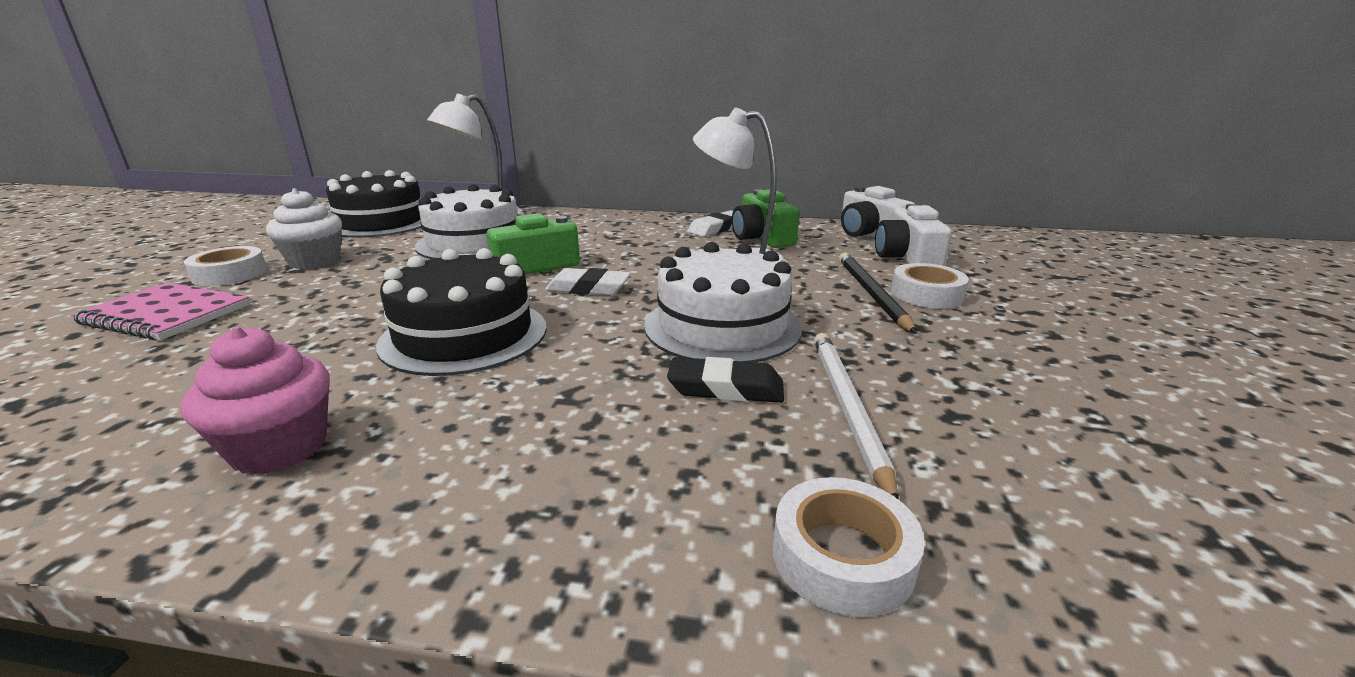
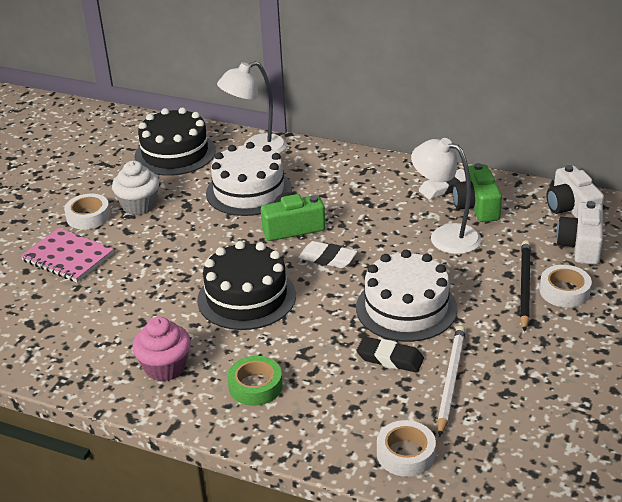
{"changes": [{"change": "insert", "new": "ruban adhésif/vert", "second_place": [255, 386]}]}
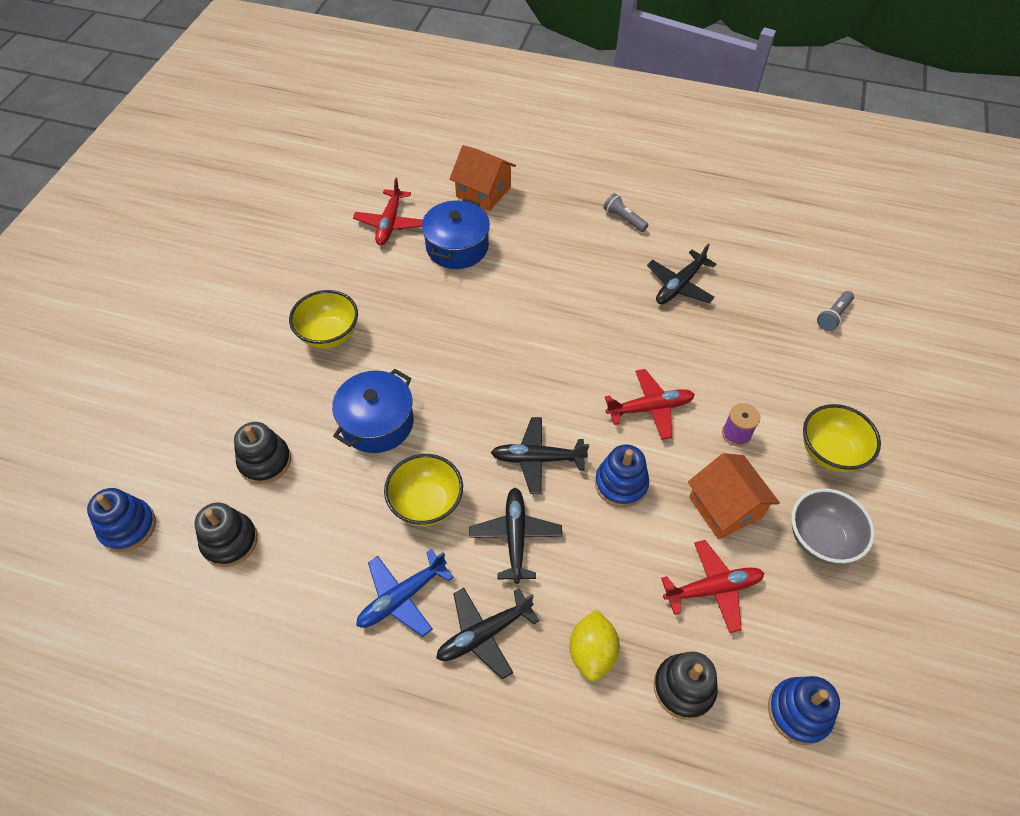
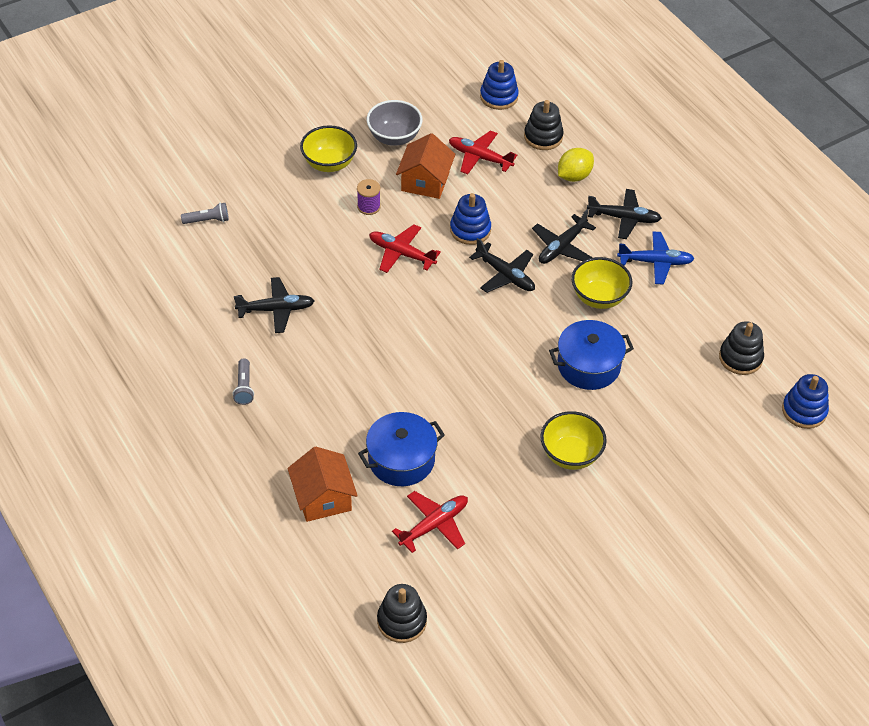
{"changes": [{"change": "move", "old": "jouet à empiler/noir", "first_place": [265, 461], "second_place": [402, 621]}]}
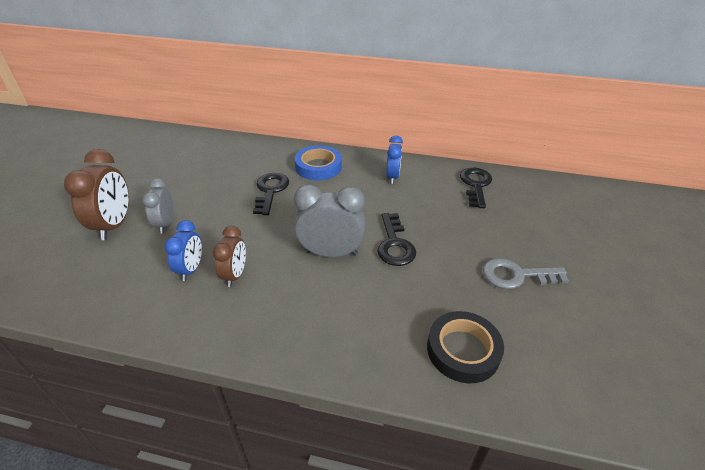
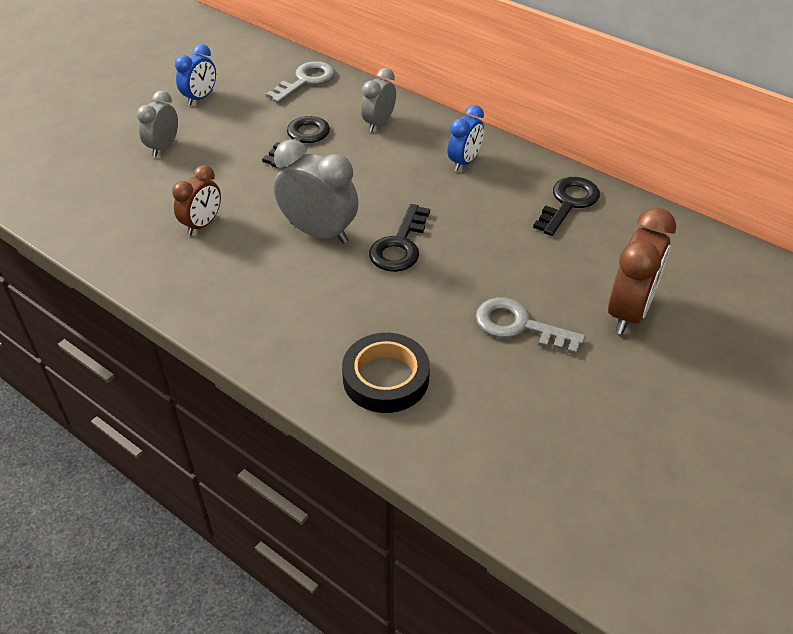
{"changes": [{"change": "insert", "new": "clé/gris", "second_place": [305, 81]}, {"change": "move", "old": "réveil/marron", "first_place": [114, 225], "second_place": [628, 312]}, {"change": "move", "old": "réveil/bleu", "first_place": [191, 269], "second_place": [200, 98]}, {"change": "replace", "old": "ruban adhésif/bleu", "new": "réveil/gris", "first_place": [318, 167], "second_place": [379, 123]}]}
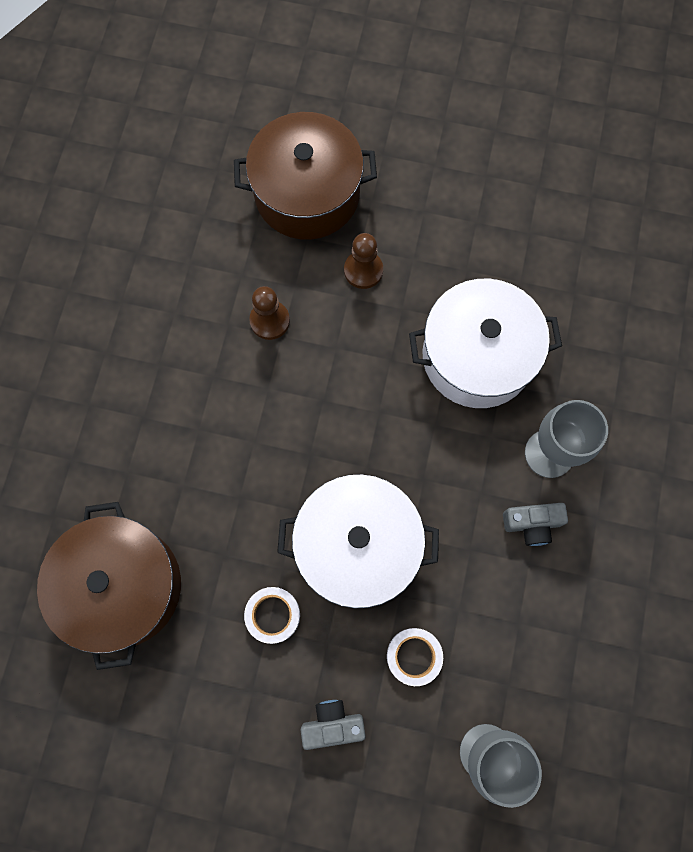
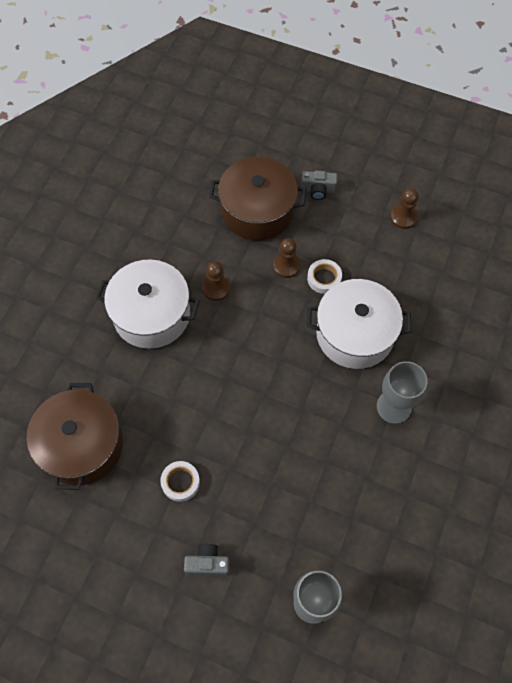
{"changes": [{"change": "insert", "new": "pion/marron", "second_place": [403, 217]}, {"change": "move", "old": "marmite/blanc", "first_place": [357, 546], "second_place": [151, 314]}, {"change": "move", "old": "ruban adhésif/blanc", "first_place": [414, 656], "second_place": [324, 278]}, {"change": "move", "old": "appareil photo/gris", "first_place": [532, 524], "second_place": [318, 190]}]}
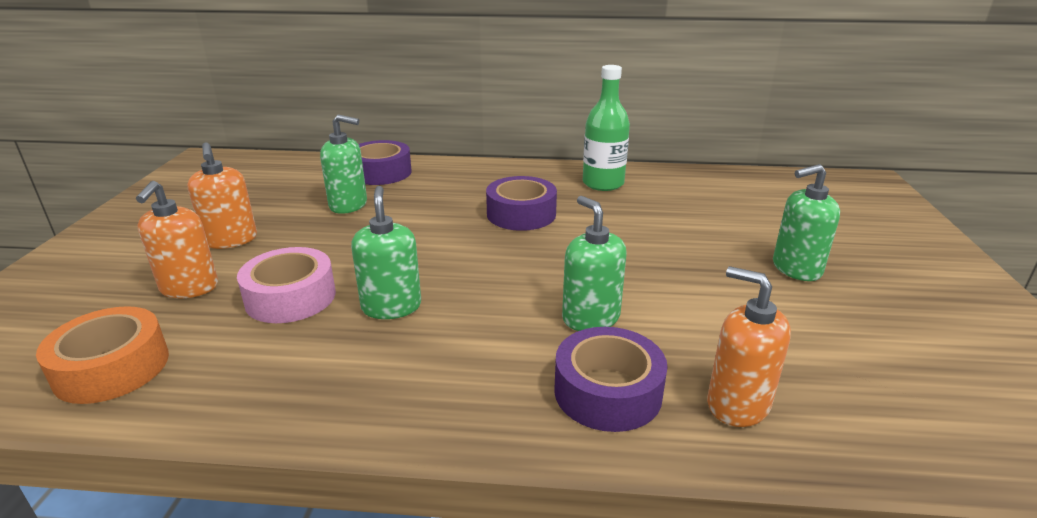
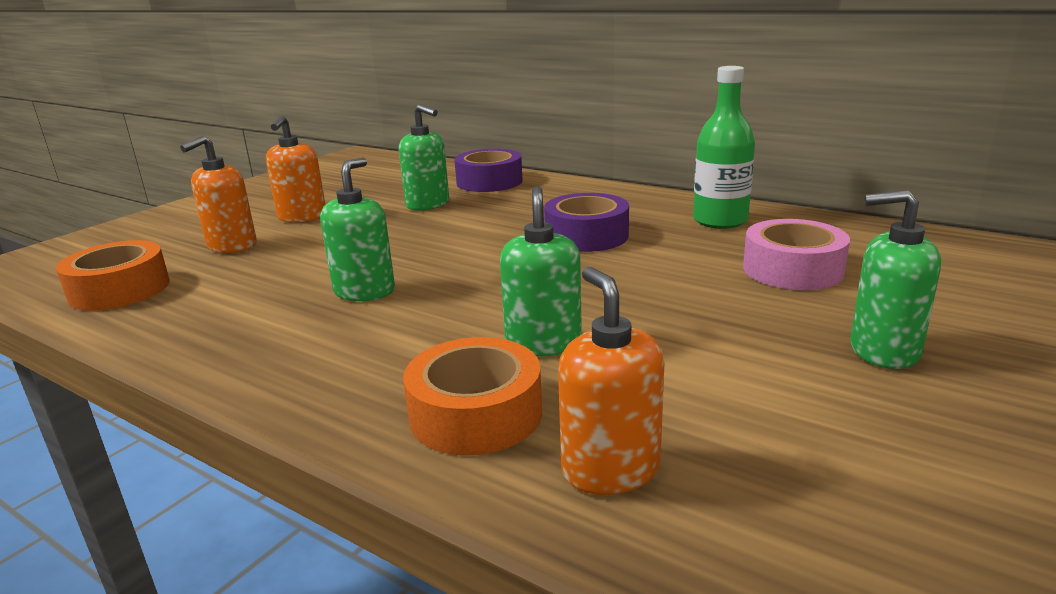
{"changes": [{"change": "move", "old": "ruban adhésif/rose", "first_place": [290, 297], "second_place": [792, 269]}, {"change": "recolor", "old": "ruban adhésif/violet", "new": "ruban adhésif/orange", "first_place": [607, 392], "second_place": [476, 414]}]}
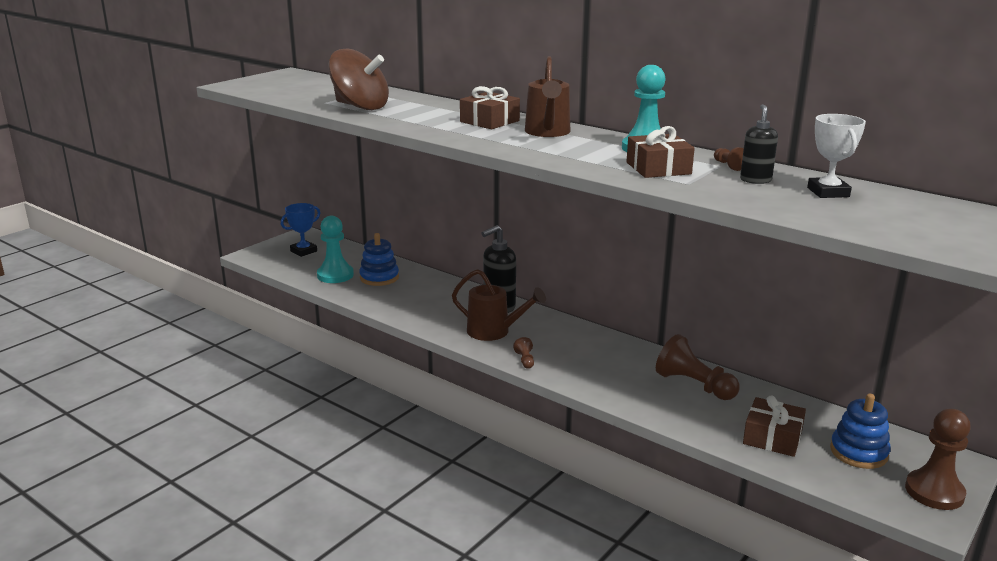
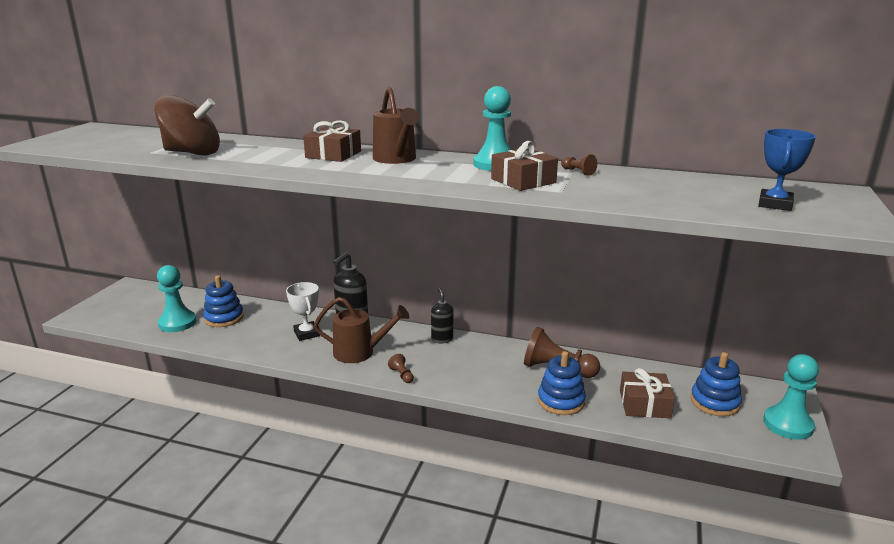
{"changes": [{"change": "insert", "new": "jouet à empiler/bleu", "second_place": [561, 401]}, {"change": "move", "old": "trophée/bleu", "first_place": [303, 251], "second_place": [775, 204]}, {"change": "move", "old": "distributeur de savon/noir", "first_place": [755, 180], "second_place": [442, 339]}, {"change": "move", "old": "trophée/blanc", "first_place": [828, 192], "second_place": [306, 334]}, {"change": "recolor", "old": "pion/marron", "new": "pion/turquoise", "first_place": [934, 492], "second_place": [788, 424]}]}
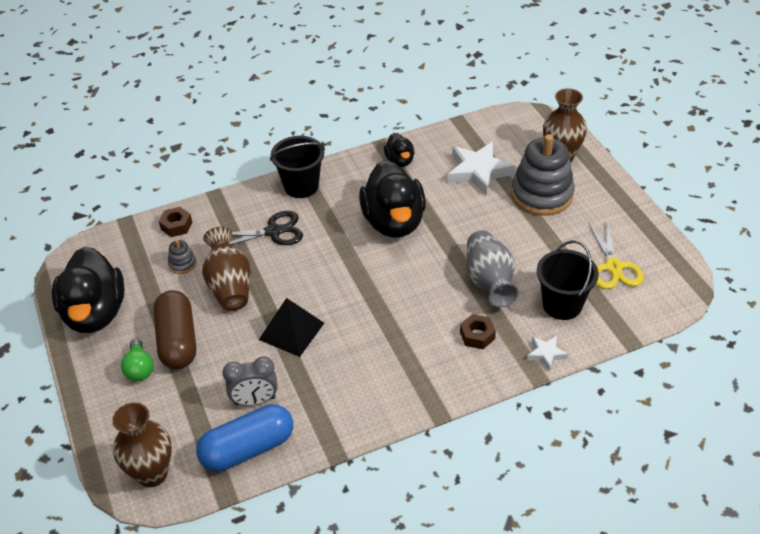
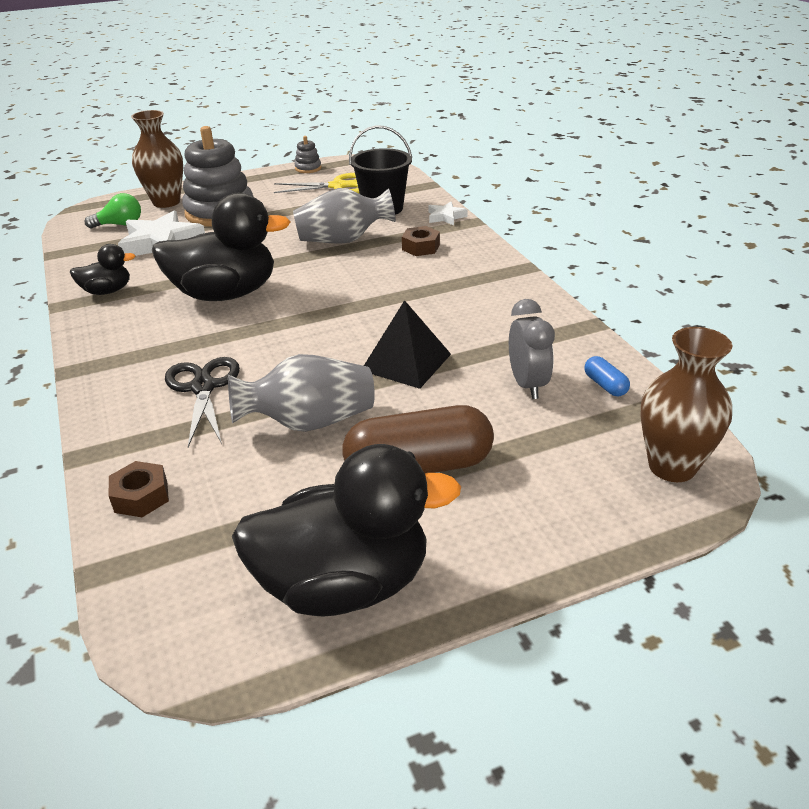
{"changes": [{"change": "delete", "old": "seau/noir", "first_place": [301, 186]}, {"change": "move", "old": "ampoule/vert", "first_place": [139, 368], "second_place": [120, 225]}, {"change": "move", "old": "jouet à empiler/gris", "first_place": [182, 264], "second_place": [308, 168]}, {"change": "recolor", "old": "vase/marron", "new": "vase/gris", "first_place": [229, 286], "second_place": [309, 422]}, {"change": "resize", "old": "gélule/bleu", "first_place": [248, 449], "second_place": [605, 385], "factor": 0.43}]}
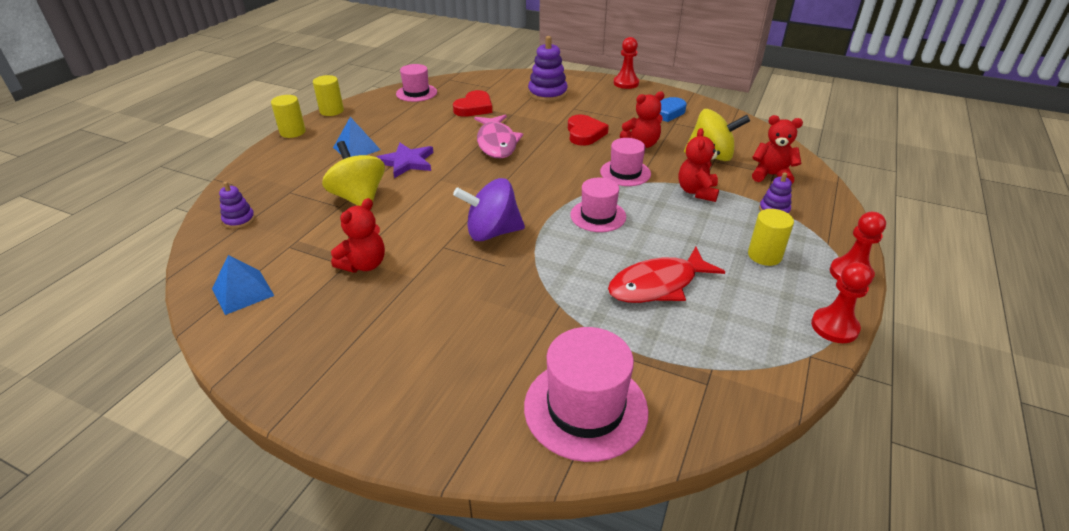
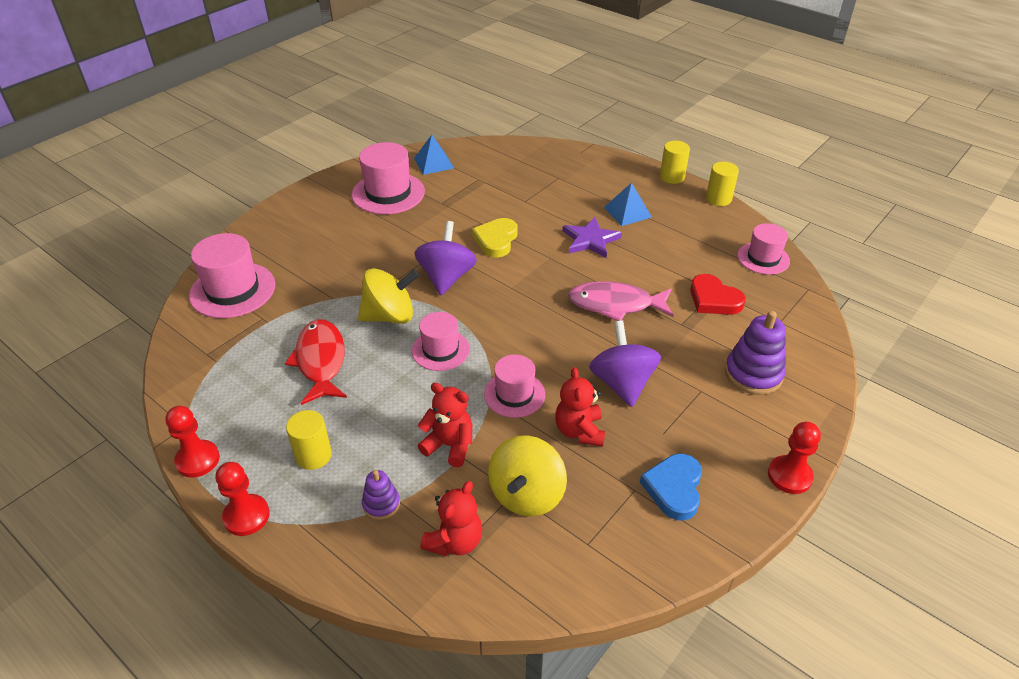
{"changes": [{"change": "delete", "old": "jouet à empiler/violet", "first_place": [239, 220]}, {"change": "delete", "old": "ours en peluche/rouge", "first_place": [364, 265]}, {"change": "insert", "new": "chapeau/rose", "second_place": [388, 193]}, {"change": "insert", "new": "cœur/jaune", "second_place": [496, 240]}, {"change": "move", "old": "toupie/jaune", "first_place": [359, 198], "second_place": [390, 316]}, {"change": "replace", "old": "cœur/rouge", "new": "toupie/violet", "first_place": [584, 133], "second_place": [622, 383]}]}
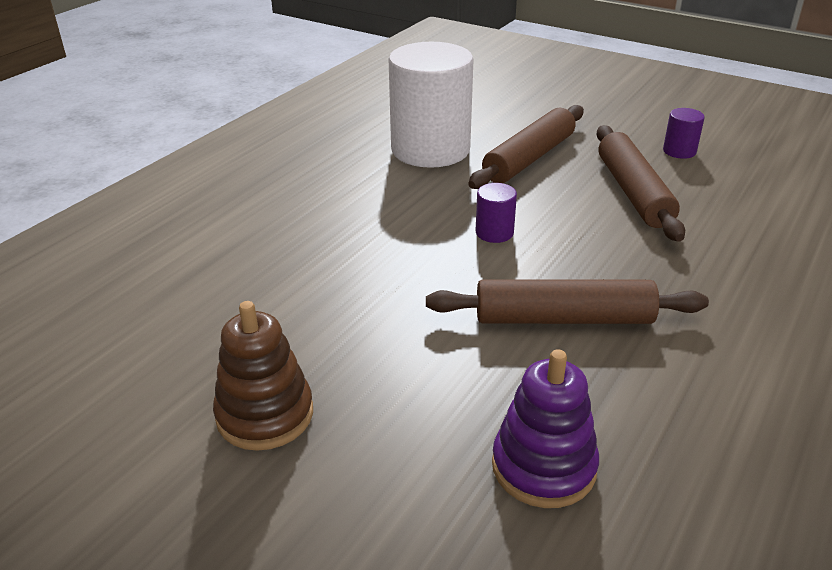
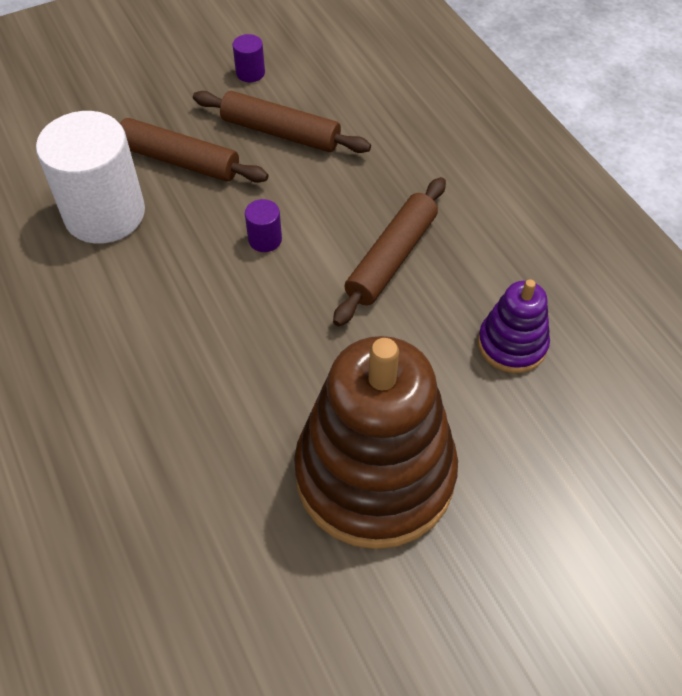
{"changes": [{"change": "rotate", "old": "rouleau à pâtisserie/marron", "first_place": [529, 158], "second_place": [179, 160], "degrees": -45}, {"change": "resize", "old": "jouet à empiler/marron", "first_place": [265, 415], "second_place": [375, 474], "factor": 2.08}]}
